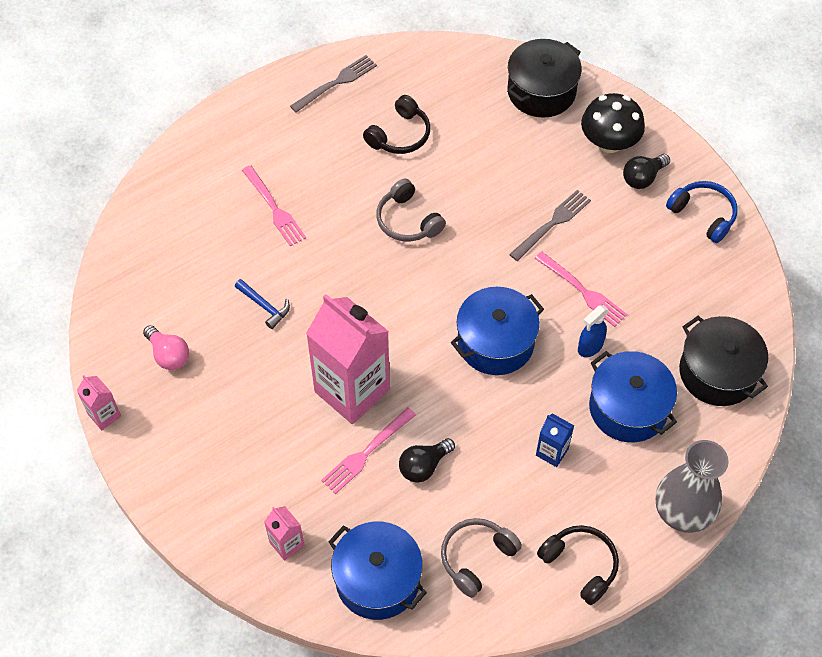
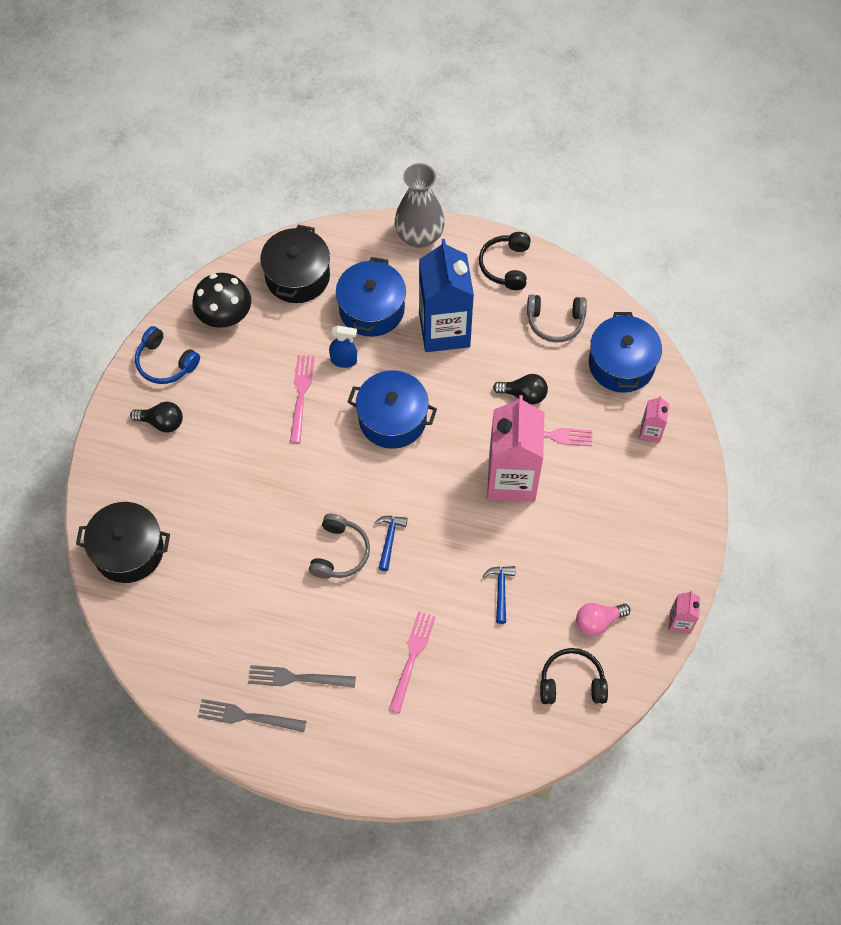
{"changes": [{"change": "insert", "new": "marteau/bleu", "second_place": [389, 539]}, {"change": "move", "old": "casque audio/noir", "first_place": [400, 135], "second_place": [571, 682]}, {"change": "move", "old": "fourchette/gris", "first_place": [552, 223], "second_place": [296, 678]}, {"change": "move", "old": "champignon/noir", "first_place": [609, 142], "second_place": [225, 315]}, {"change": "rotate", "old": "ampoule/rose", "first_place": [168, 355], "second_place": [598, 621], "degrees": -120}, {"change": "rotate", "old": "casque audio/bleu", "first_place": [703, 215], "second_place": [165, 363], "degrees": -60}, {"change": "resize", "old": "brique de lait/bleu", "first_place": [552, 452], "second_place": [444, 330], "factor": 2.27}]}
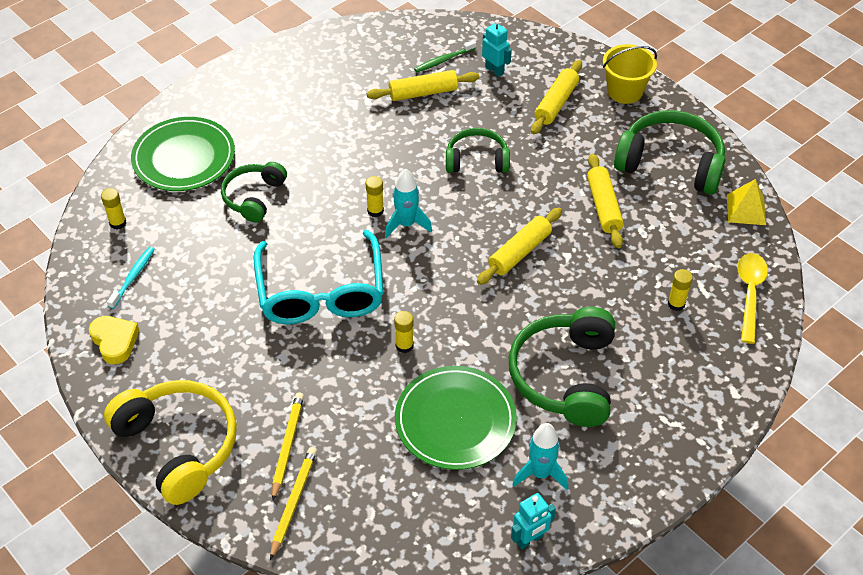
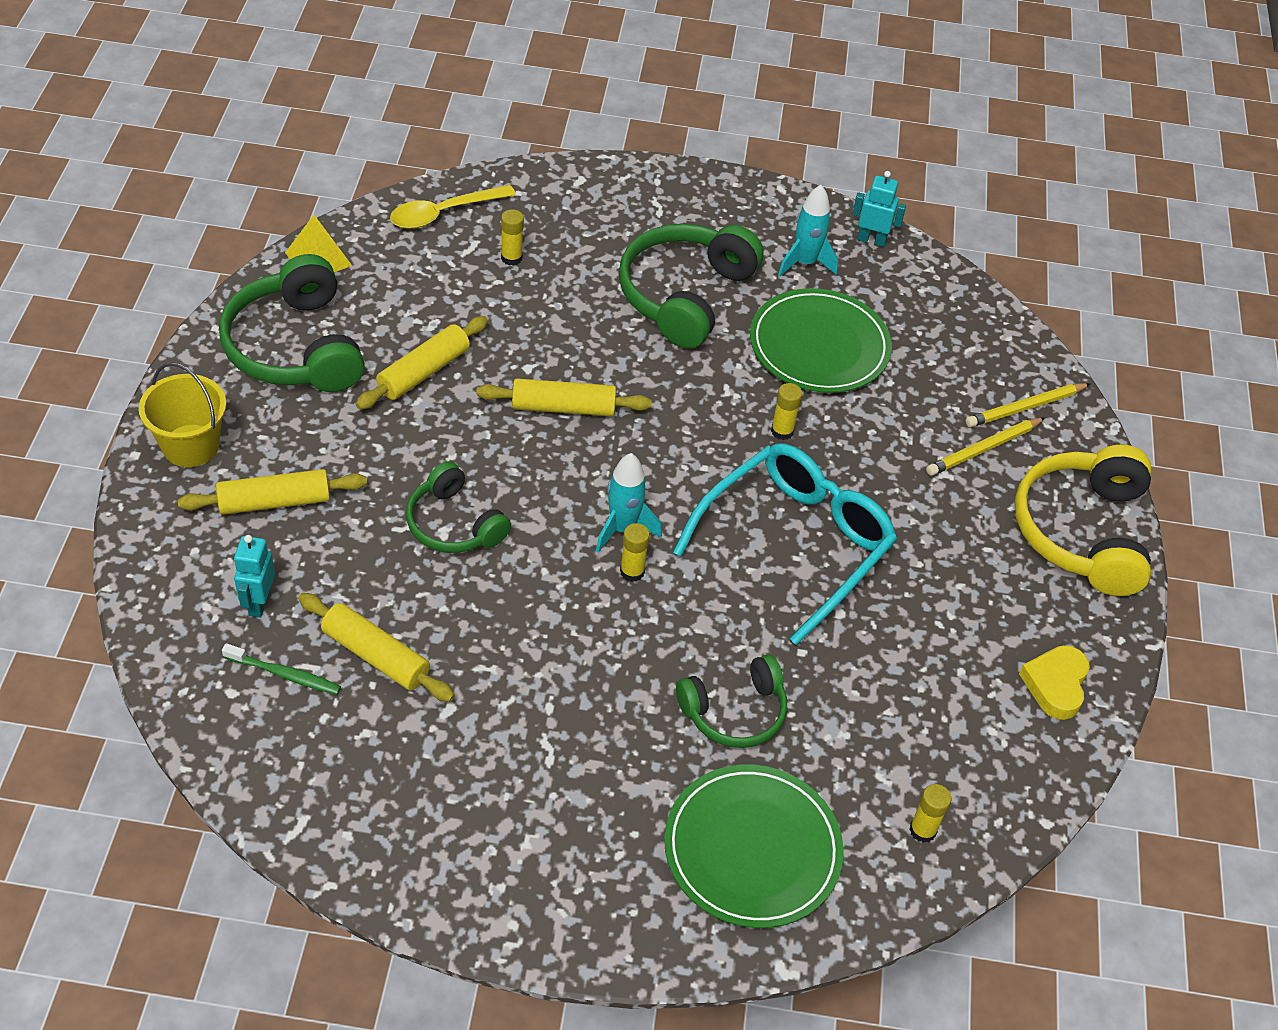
{"changes": [{"change": "delete", "old": "brosse à dents/turquoise", "first_place": [133, 277]}, {"change": "rotate", "old": "casque audio/vert", "first_place": [565, 376], "second_place": [685, 295], "degrees": 150}]}
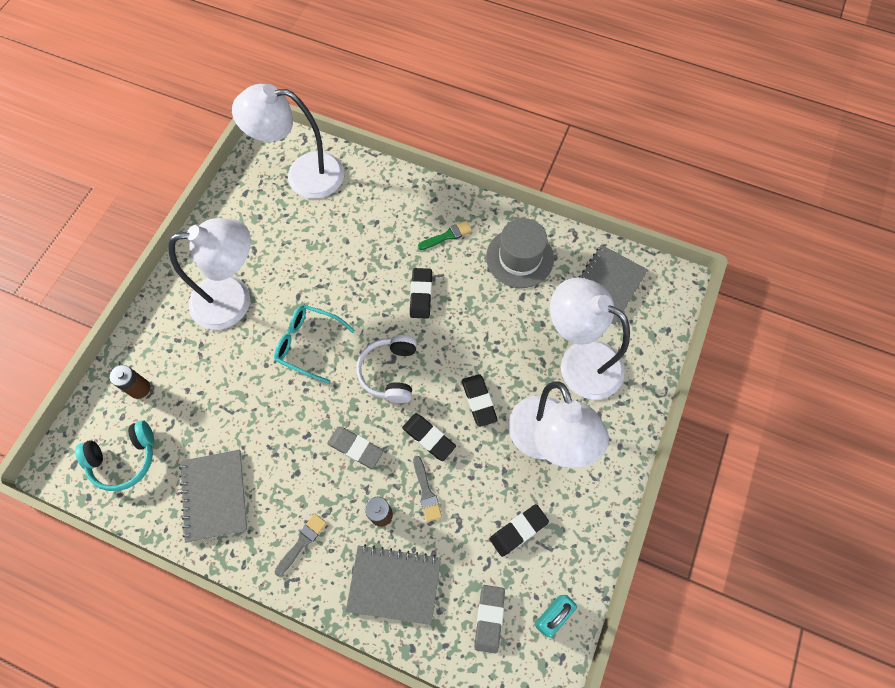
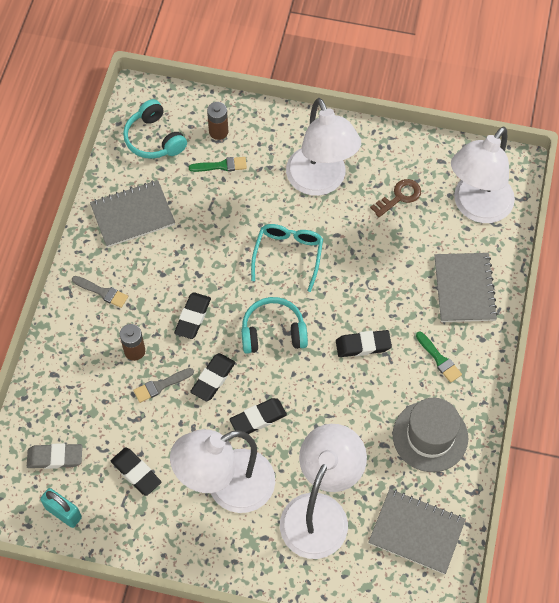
{"changes": [{"change": "insert", "new": "pinceau/vert", "second_place": [221, 165]}, {"change": "insert", "new": "clé/marron", "second_place": [399, 197]}, {"change": "move", "old": "carnet/gris", "first_place": [394, 584], "second_place": [464, 288]}, {"change": "recolor", "old": "gomme/gris", "new": "gomme/noir", "first_place": [355, 448], "second_place": [193, 317]}, {"change": "recolor", "old": "casque audio/blanc", "new": "casque audio/turquoise", "first_place": [390, 372], "second_place": [273, 332]}, {"change": "rotate", "old": "lampe/blanc", "first_place": [303, 175], "second_place": [476, 207], "degrees": -135}]}
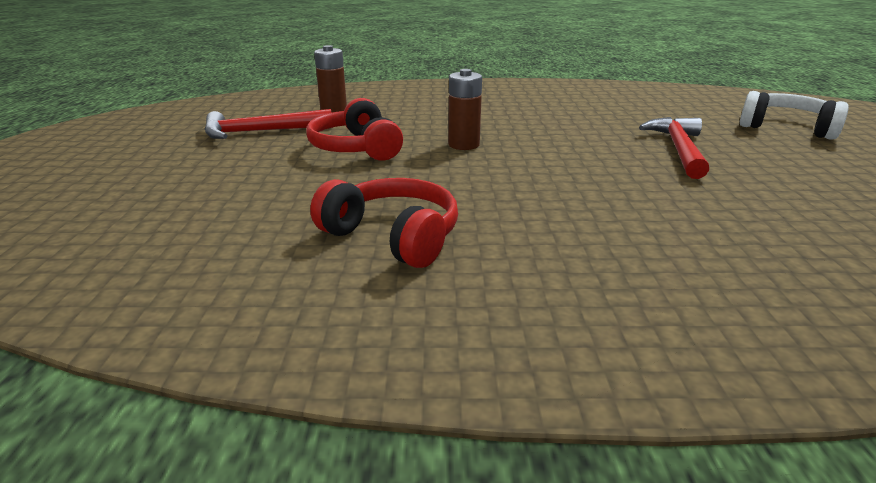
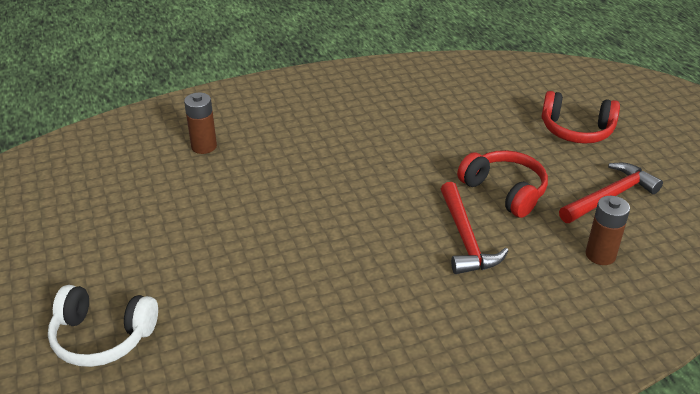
{"changes": [{"change": "move", "old": "casque audio/rouge", "first_place": [393, 236], "second_place": [576, 130]}, {"change": "move", "old": "pile/marron", "first_place": [463, 145], "second_place": [204, 146]}, {"change": "move", "old": "marteau/rouge", "first_place": [679, 149], "second_place": [465, 238]}]}
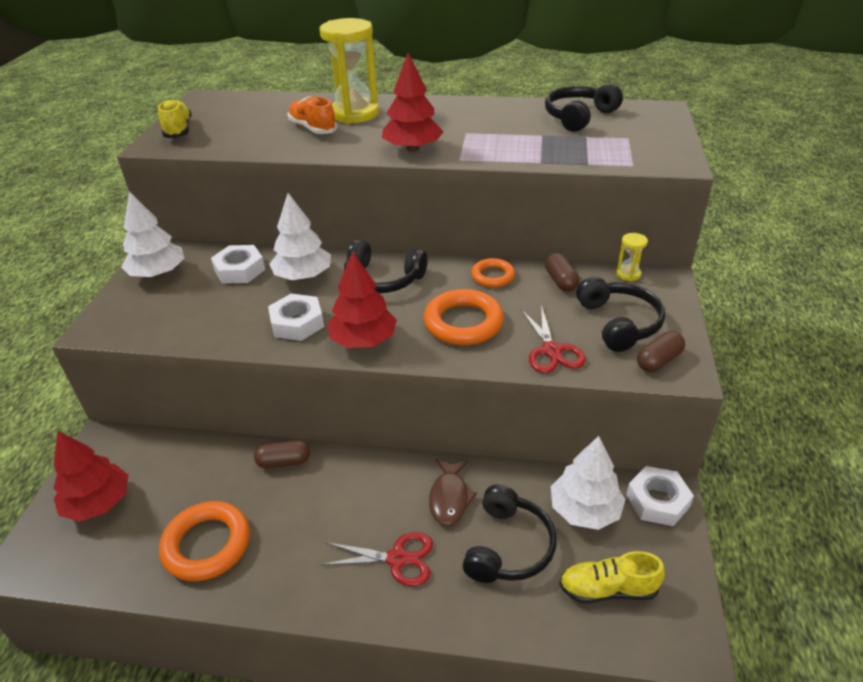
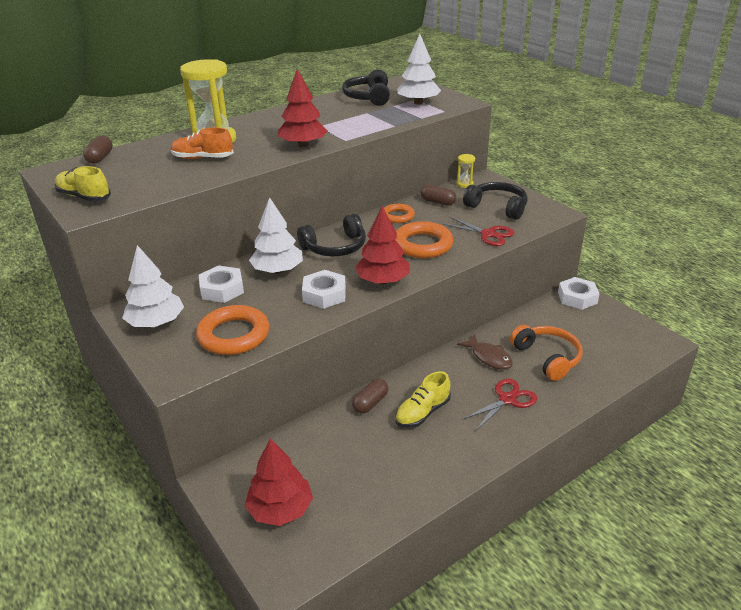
{"changes": [{"change": "move", "old": "anneau/orange", "first_place": [207, 545], "second_place": [233, 335]}, {"change": "move", "old": "arbre/blanc", "first_place": [584, 510], "second_place": [418, 103]}, {"change": "move", "old": "chaussure/jaune", "first_place": [608, 589], "second_place": [422, 412]}, {"change": "move", "old": "gélule/marron", "first_place": [658, 361], "second_place": [100, 158]}, {"change": "recolor", "old": "casque audio/noir", "new": "casque audio/orange", "first_place": [508, 546], "second_place": [547, 358]}]}
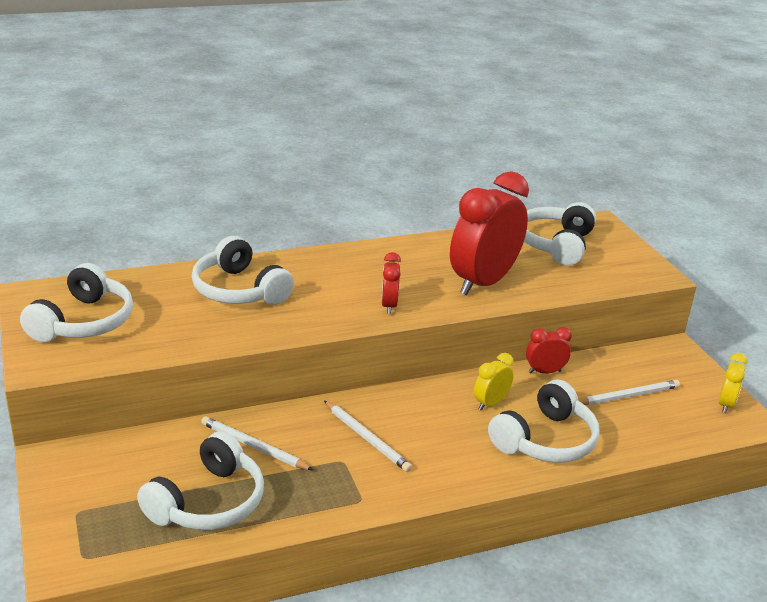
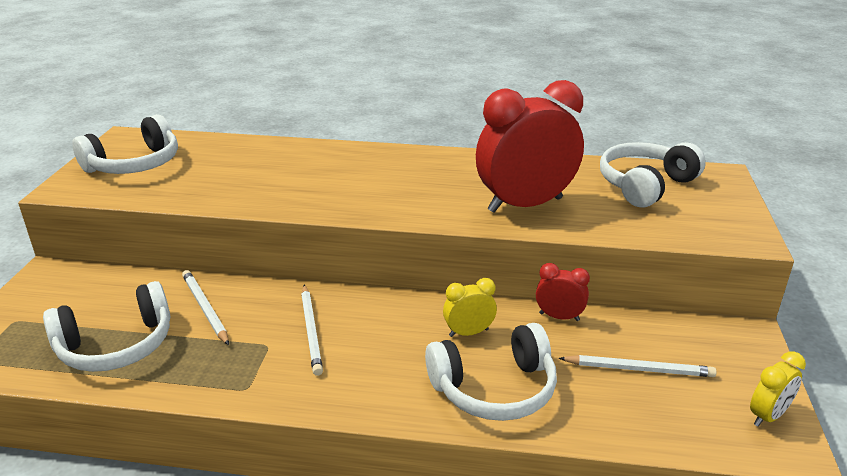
{"changes": [{"change": "delete", "old": "casque audio/blanc", "first_place": [239, 290]}, {"change": "delete", "old": "réveil/rouge", "first_place": [389, 305]}]}
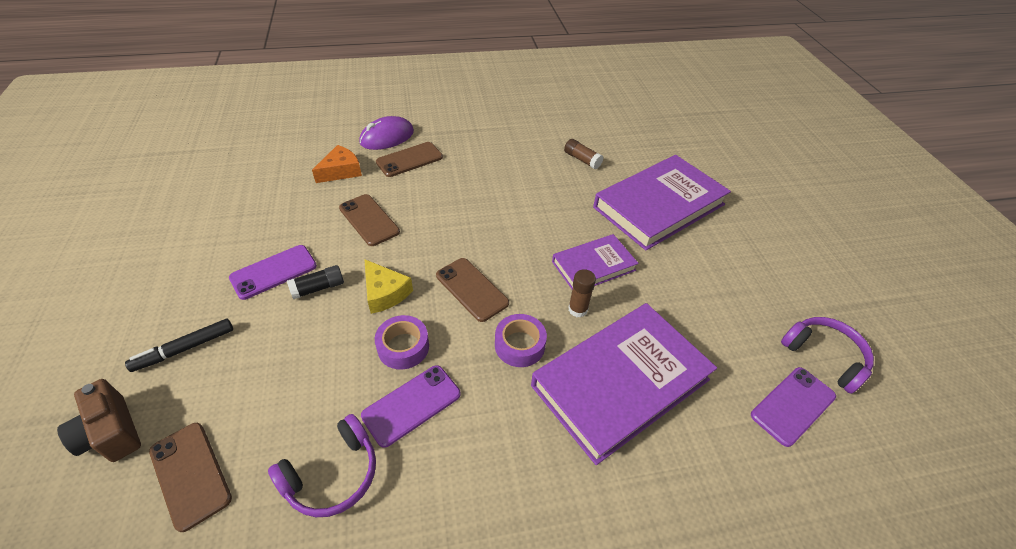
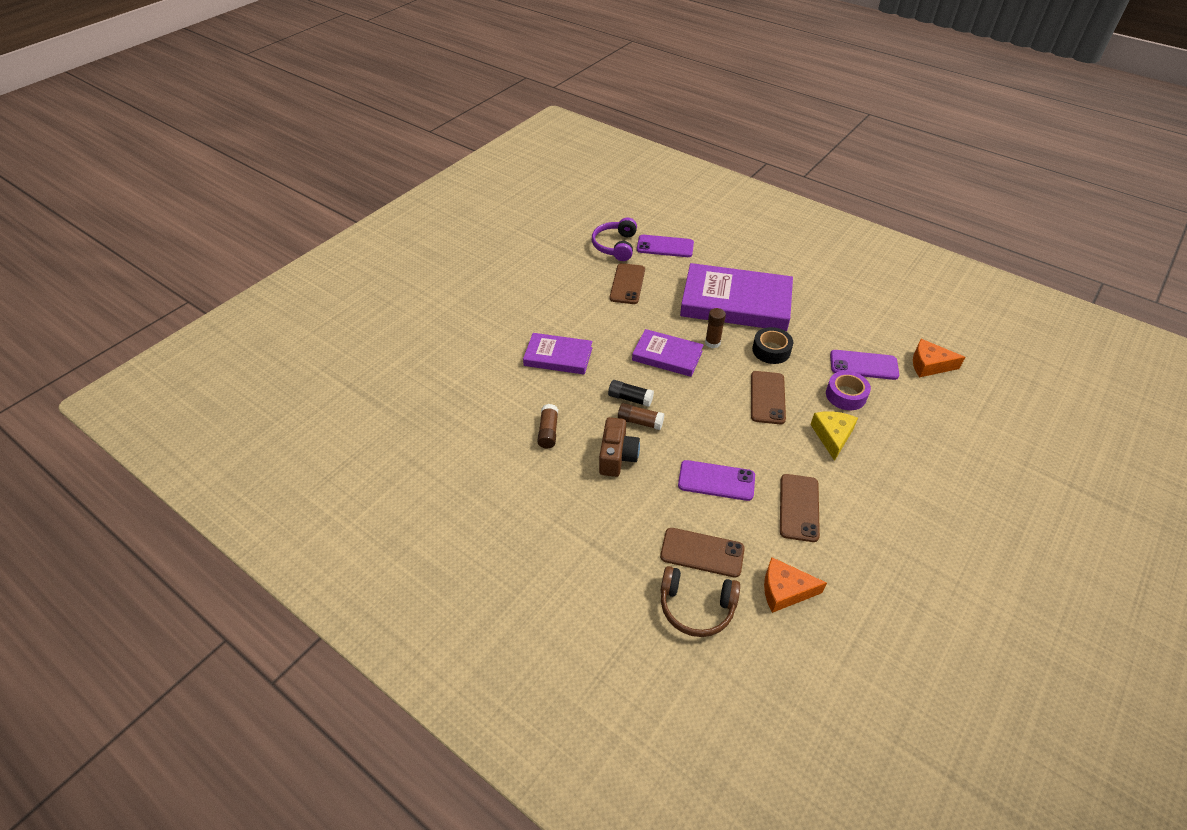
{"changes": [{"change": "delete", "old": "feutre/noir", "first_place": [184, 349]}, {"change": "insert", "new": "bâton de colle/marron", "second_place": [640, 422]}, {"change": "move", "old": "appareil photo/marron", "first_place": [111, 432], "second_place": [617, 456]}, {"change": "move", "old": "téléphone/marron", "first_place": [190, 474], "second_place": [627, 284]}, {"change": "move", "old": "téléphone/violet", "first_place": [273, 272], "second_place": [716, 481]}, {"change": "move", "old": "bâton de colle/noir", "first_place": [318, 288], "second_place": [630, 398]}, {"change": "replace", "old": "casque audio/violet", "new": "fromage/orange", "first_place": [332, 474], "second_place": [929, 365]}, {"change": "replace", "old": "souris/violet", "new": "casque audio/marron", "first_place": [387, 137], "second_place": [696, 607]}, {"change": "recolor", "old": "ruban adhésif/violet", "new": "ruban adhésif/noir", "first_place": [519, 345], "second_place": [771, 350]}, {"change": "resize", "old": "livre/violet", "first_place": [659, 206], "second_place": [558, 357], "factor": 0.56}]}
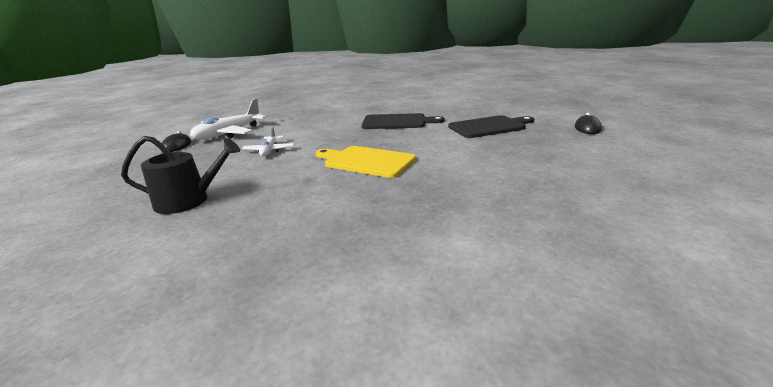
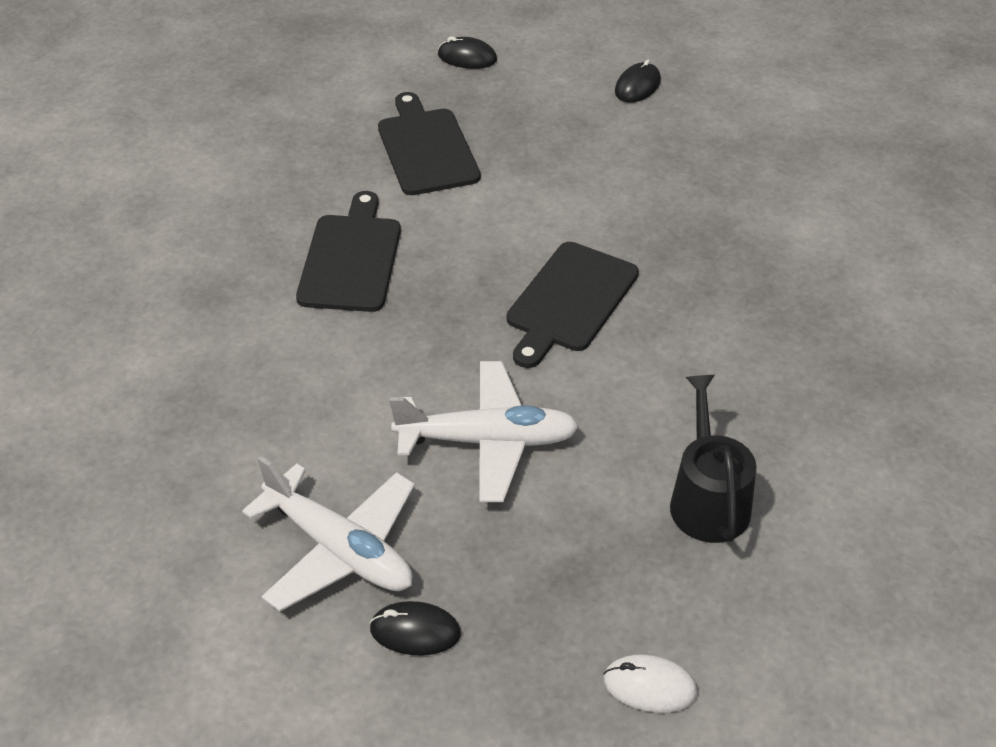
{"changes": [{"change": "insert", "new": "souris/blanc", "second_place": [649, 686]}, {"change": "insert", "new": "souris/noir", "second_place": [637, 86]}, {"change": "recolor", "old": "planche à découper/jaune", "new": "planche à découper/noir", "first_place": [366, 161], "second_place": [569, 301]}, {"change": "resize", "old": "avion/blanc", "first_place": [269, 151], "second_place": [487, 441], "factor": 1.74}]}
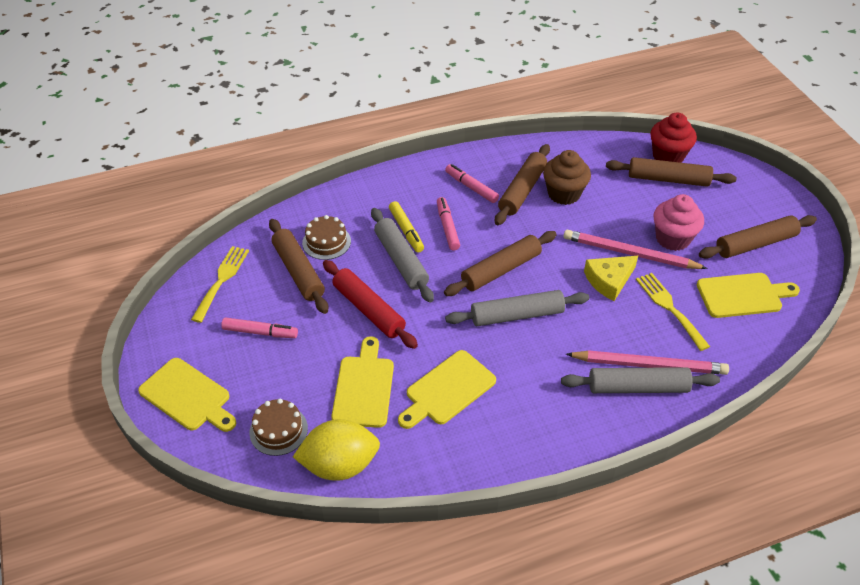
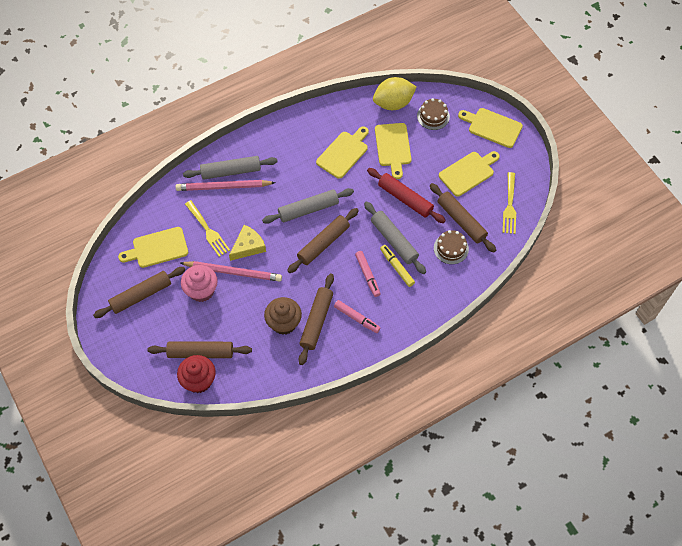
{"changes": [{"change": "replace", "old": "feutre/rose", "new": "planche à découper/jaune", "first_place": [260, 332], "second_place": [468, 173]}]}
